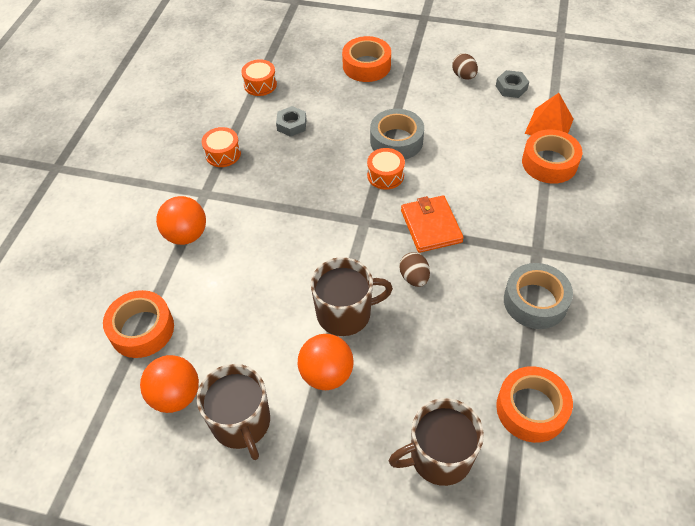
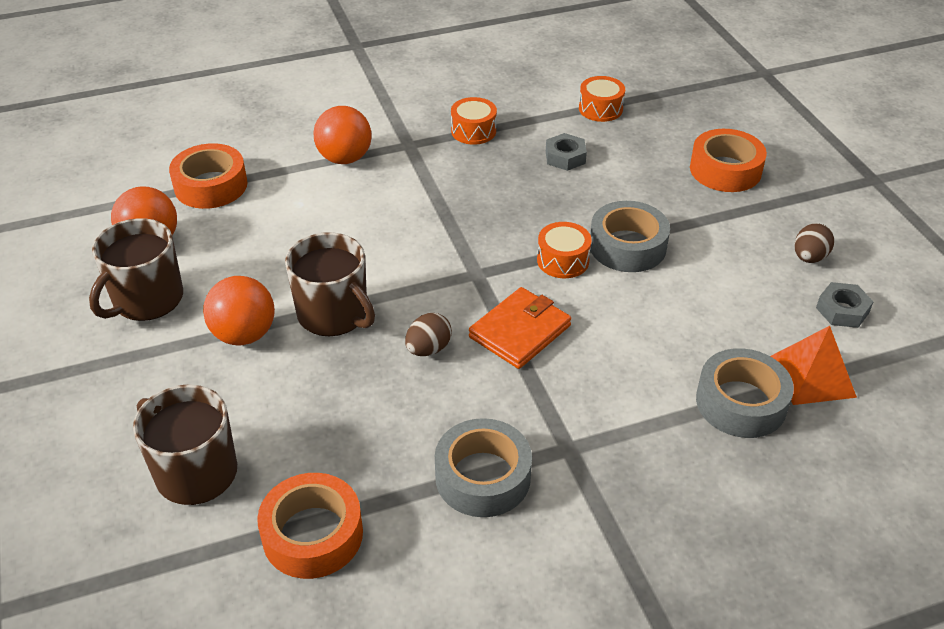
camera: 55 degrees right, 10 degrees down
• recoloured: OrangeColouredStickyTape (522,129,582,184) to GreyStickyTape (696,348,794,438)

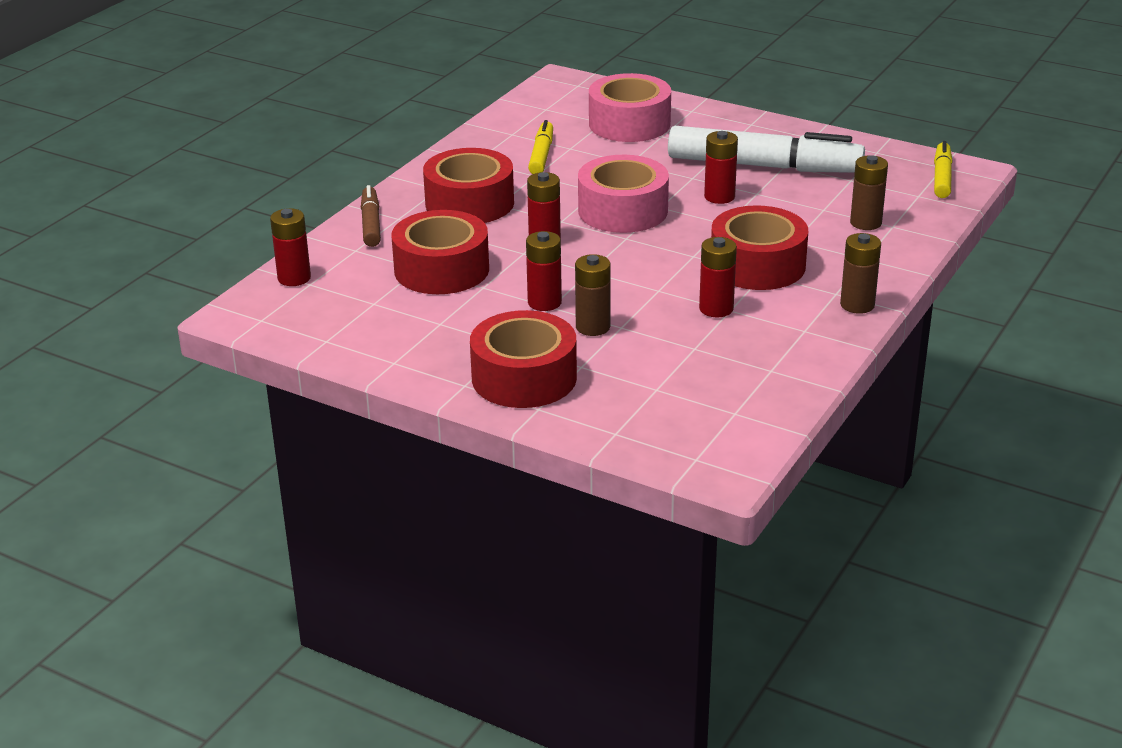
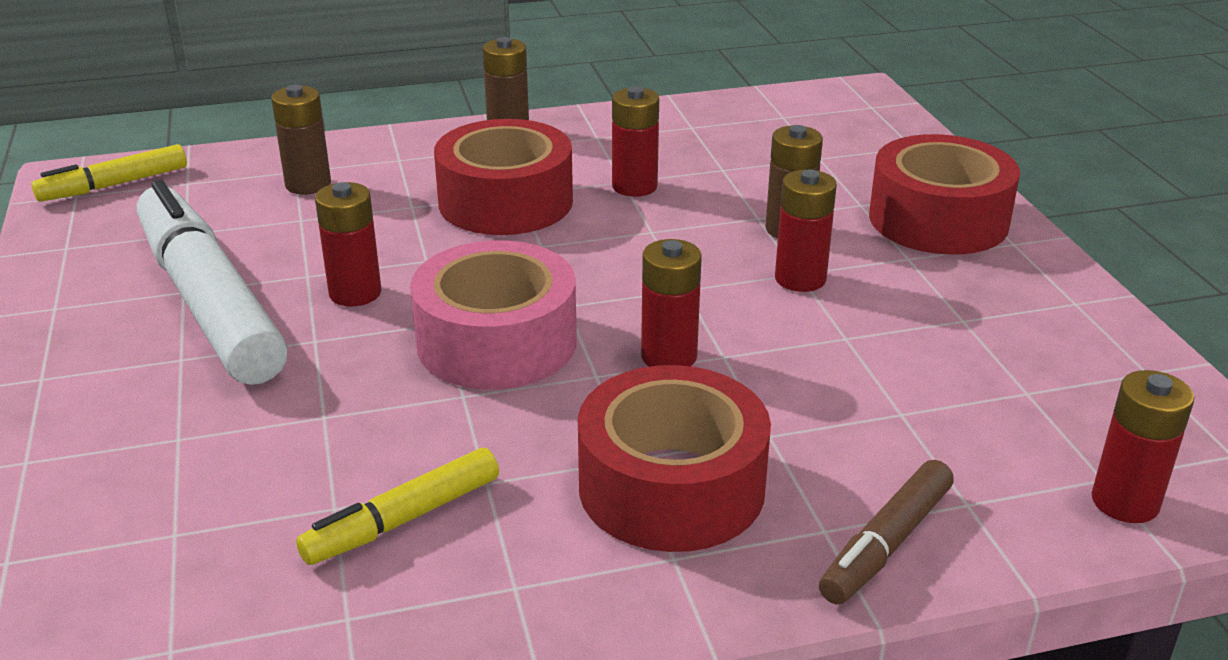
camera: 135 degrees left, 0 degrees up
• removed: RedStickyTape (392,210,489,294)
• removed: RosePinkStickyTape (589,73,671,142)

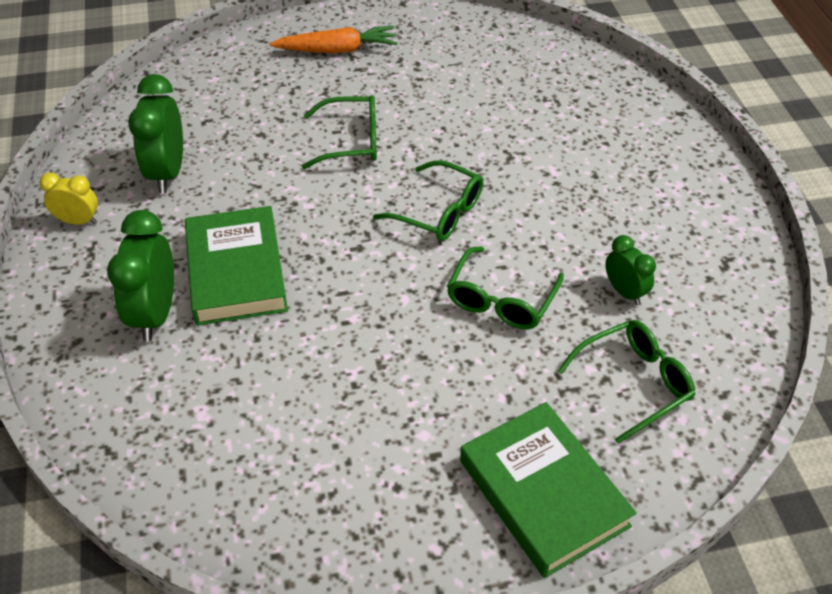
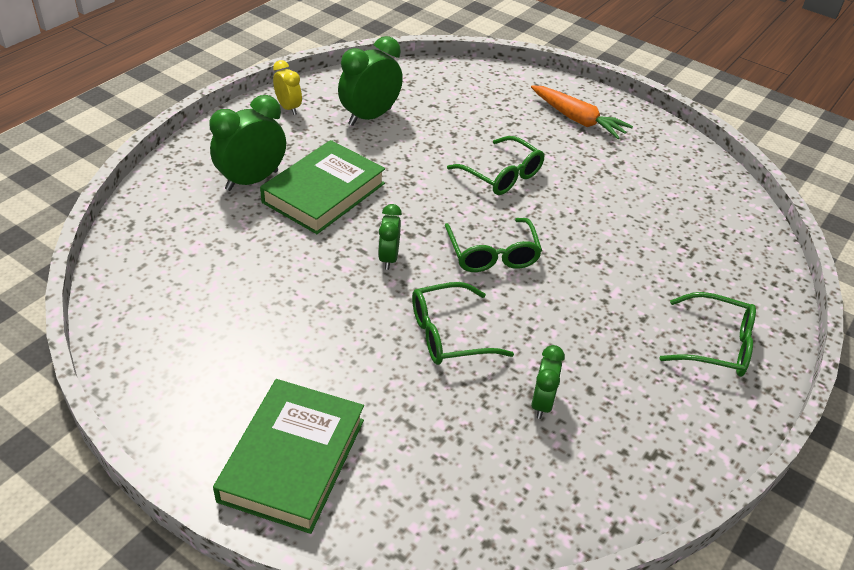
camera: 45 degrees right, 5 degrees down
• added: EmeraldClock (378,204,402,270)
• moved: EmeraldSpectacles (558,320,696,444) to (659,292,756,377)

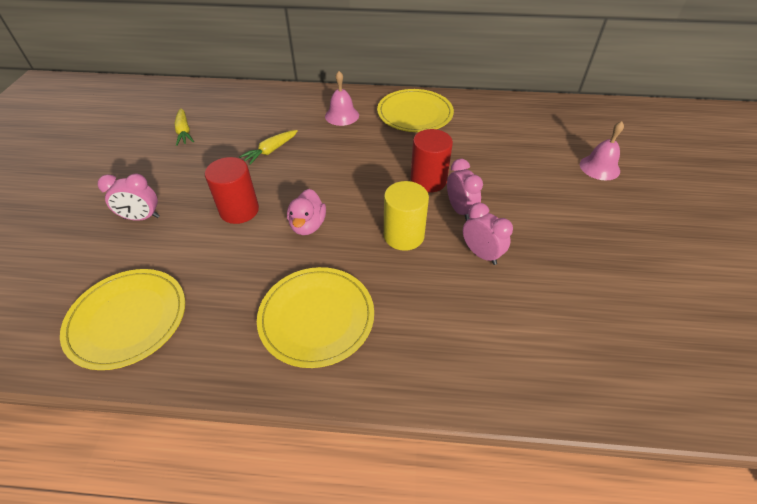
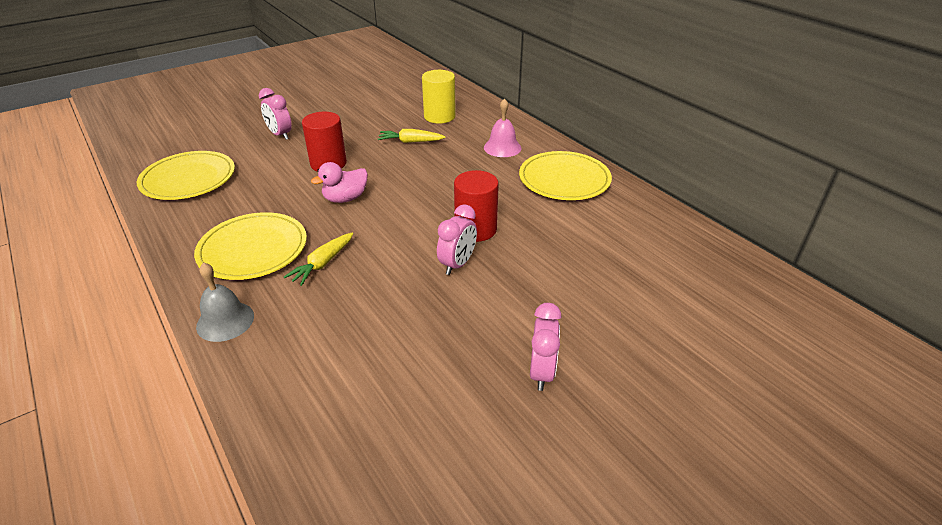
camera: 50 degrees right, 10 degrees down
• removed: RosePinkSchoolBell (580,121,624,180)
• added: GreySchoolBell (196,262,254,342)
• moved: GoldenCarrot (175,108,194,146) to (284,232,354,286)
• moved: GoldenCylinder (384,181,429,251) to (422,70,456,123)
• moved: RosePinkClock (463,202,513,265) to (530,303,562,391)

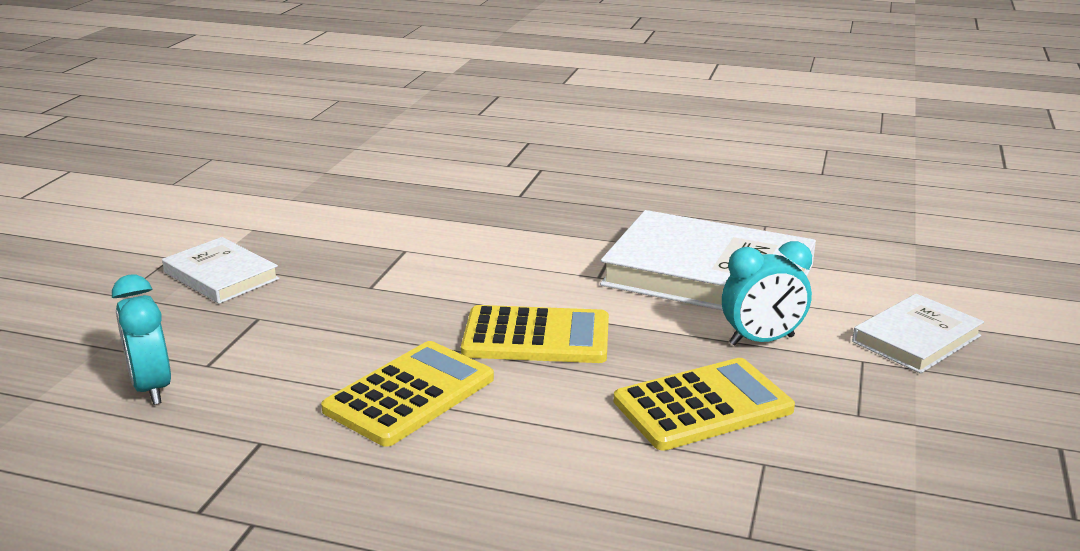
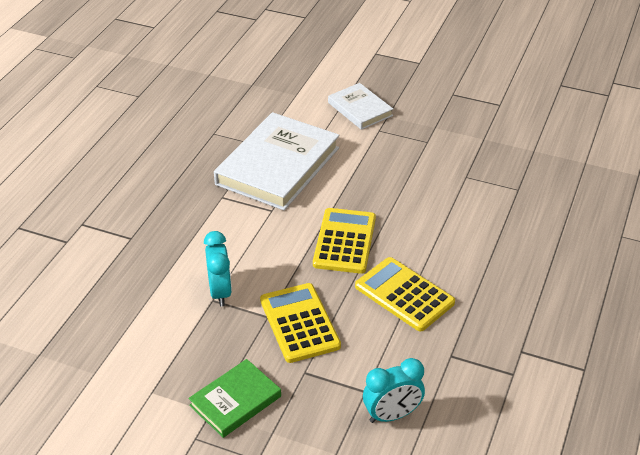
camera: 85 degrees left, 15 degrees up
• moved: GoldenPocketCalculator (614,358,795,451) to (260,283,341,363)
• moved: TealClock (722,241,812,345) to (204,231,232,307)
• recoloured: WhiteBook (162,237,279,304) to EmeraldBook (188,359,281,438)

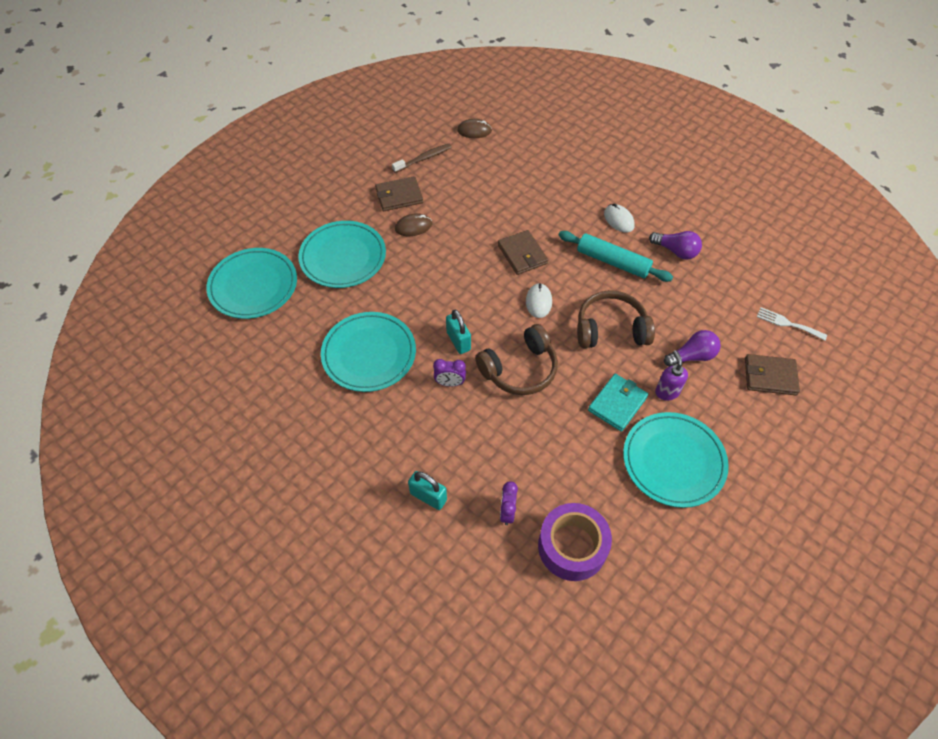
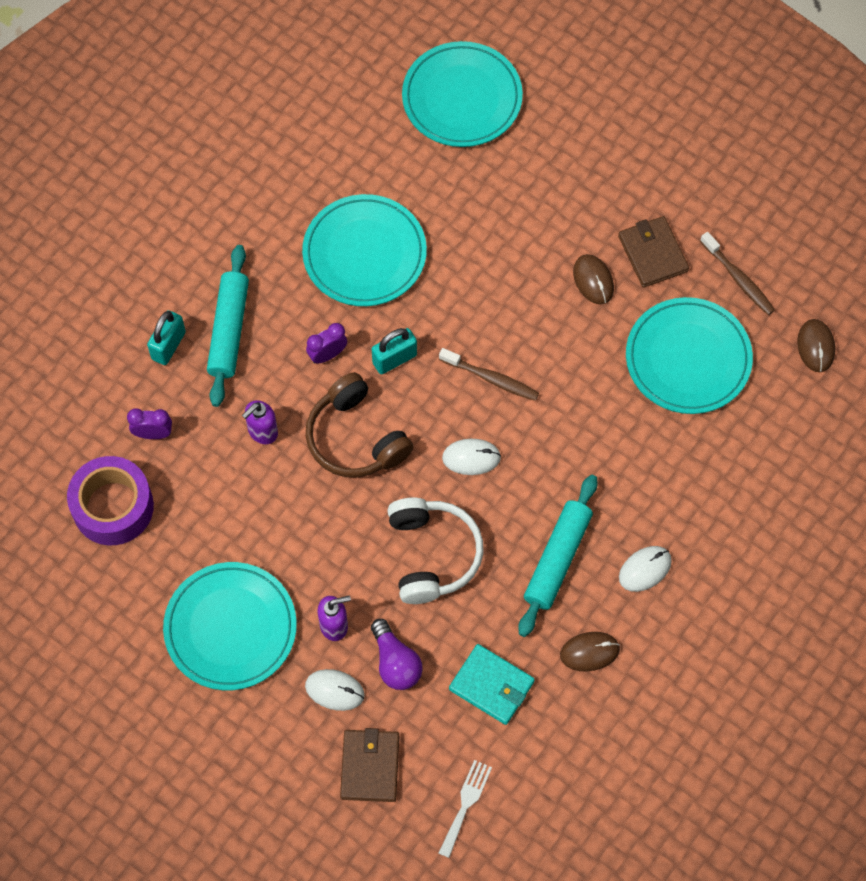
camera: 85 degrees right, 10 degrees up
• removed: DarkBrownBillfold (498,230,548,275)
• added: TealRollingPin (207,245,249,407)
• added: PurpleSoapDispenser (242,400,278,444)
• added: WhiteMouse (305,669,365,711)
• added: DarkBrownToothBrush (439,348,539,401)
• moved: TealPlate (298,221,386,288) to (626,297,753,414)
• moved: TealBillfold (588,374,648,432) to (449,644,535,725)
• replaced: PurpleLightBulb (649,231,702,260) to DarkBrownMouse (560,632,620,672)
• recoloured: DarkBrownHeadphones (577,290,655,348) to WhiteHeadphones (387,498,483,604)
• turned: PurpleClock (433,359,466,387) = (306,323,347,363) 60 degrees clockwise

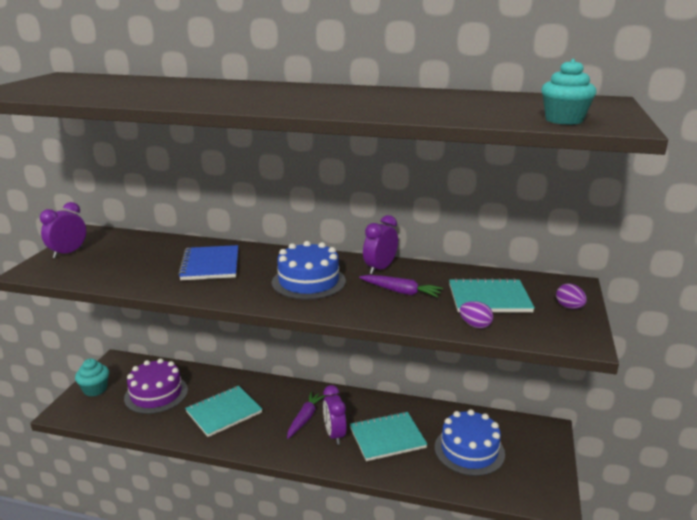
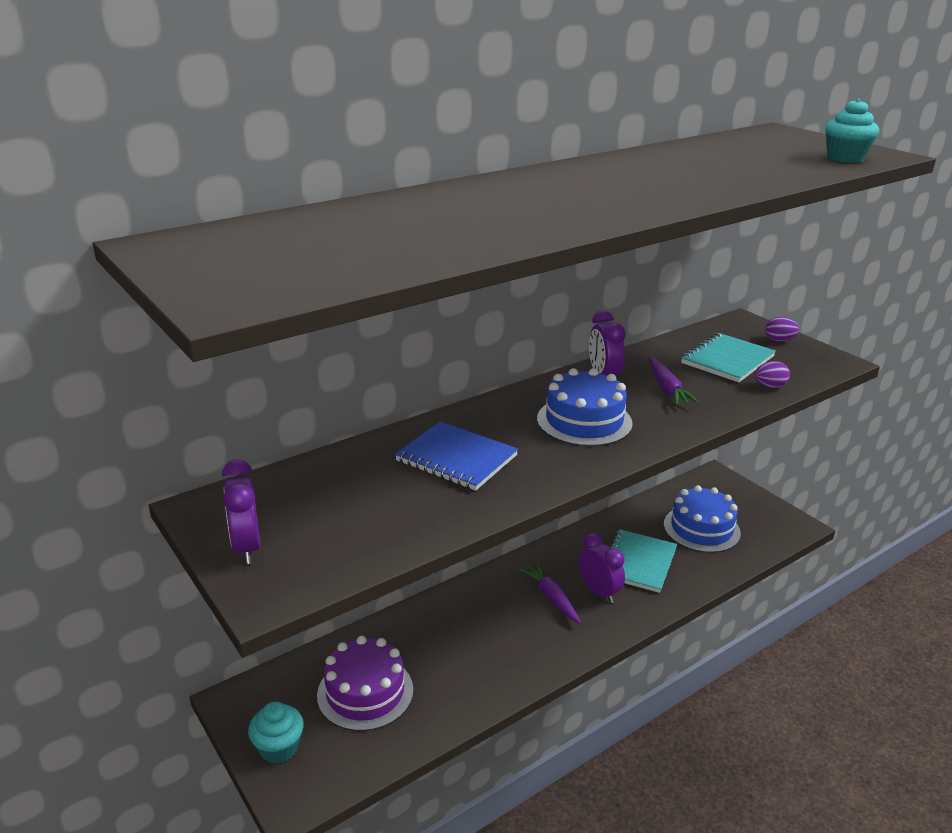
camera: 50 degrees left, 5 degrees up
• removed: TealExerciseBook (185,386,262,437)
• turned: PurpleClock (323,385,347,445) = (579,533,625,603) 150 degrees counterclockwise
• turned: PurpleCarrot (359,275,443,298) = (649,357,698,405) 105 degrees clockwise

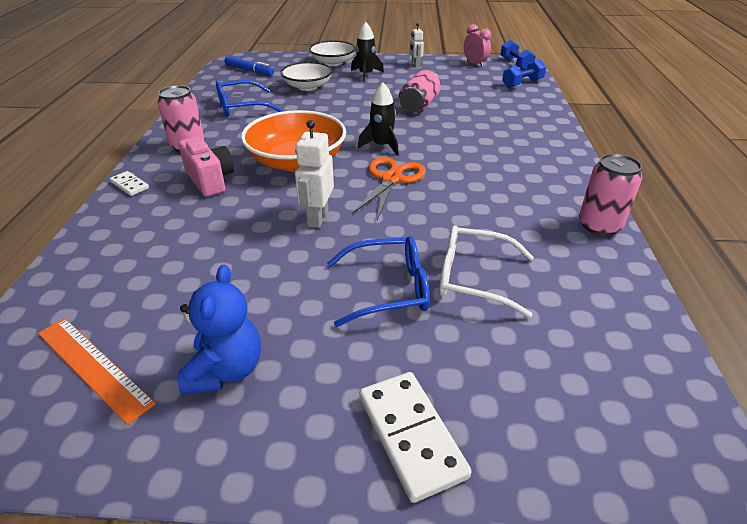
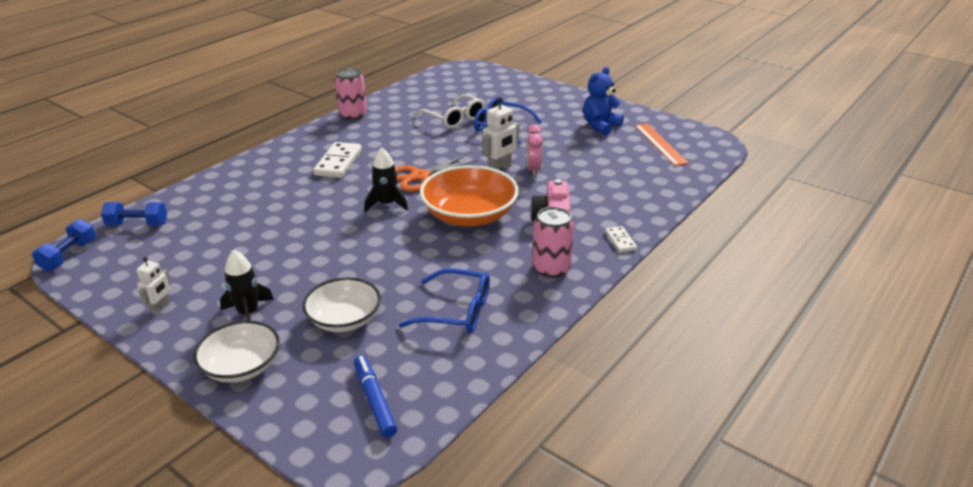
camera: 145 degrees left, 5 degrees down
• removed: RosePinkCan (399,70,441,114)
• moved: WhiteDomino (359,372,472,503) to (313,142,362,178)
• moved: RosePinkClock (464,24,491,67) to (527,125,543,177)

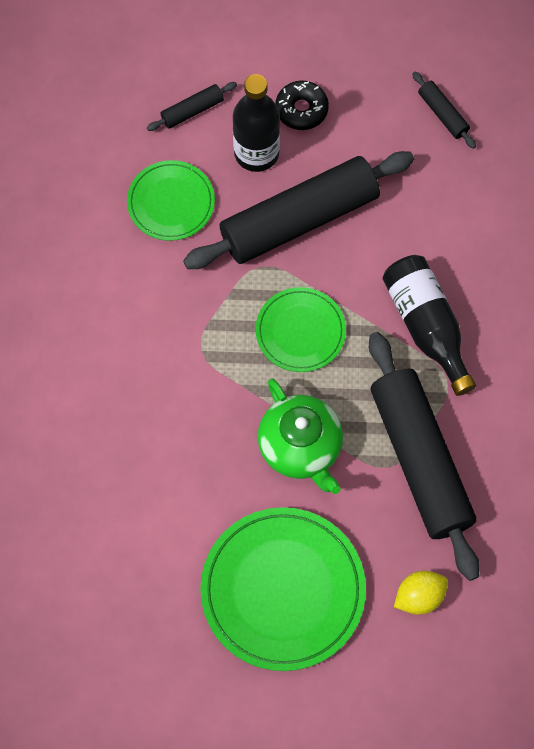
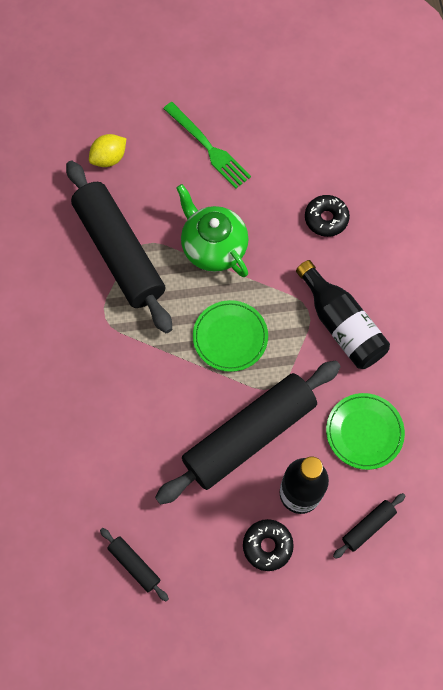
camera: 170 degrees right, 0 degrees up
• added: EbonyDoughnut (305,195,350,237)
• moved: EbonyBottle (383,255,476,396) to (296,260,390,369)
• replaced: EmeraldPlate (200,507,366,671) to EmeraldDinnerFork (163,102,251,189)

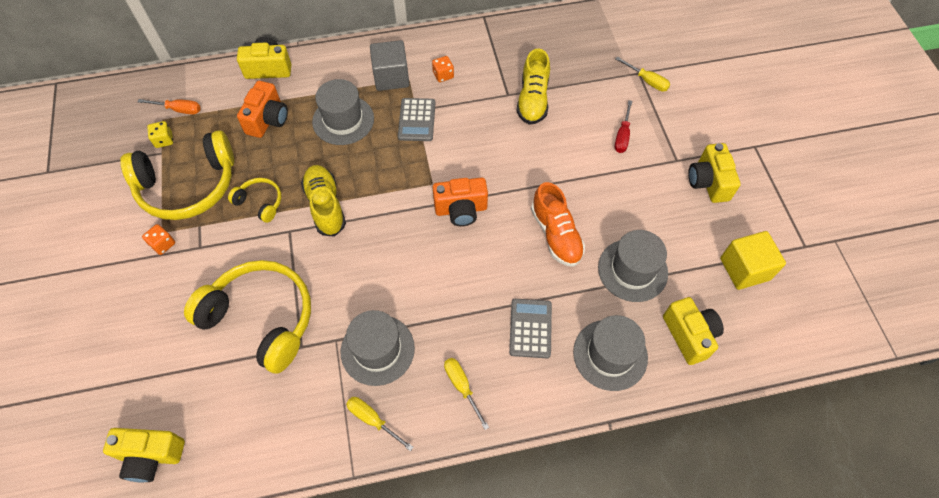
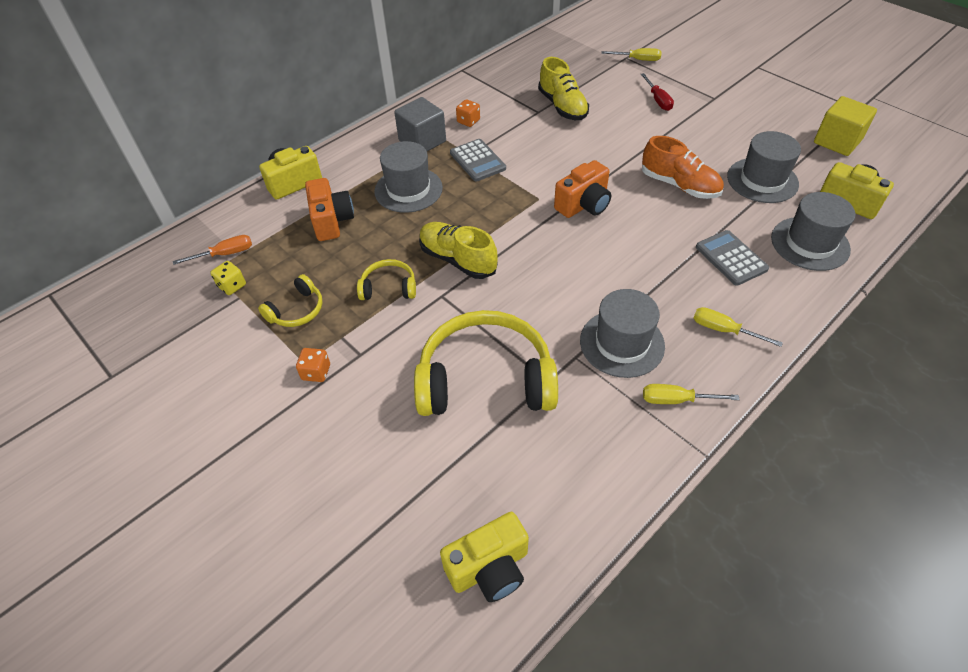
camera: 30 degrees left, 10 degrees down
• removed: GoldenCamera (688,143,741,203)
• resized: GoldenHeadphones (120,130,234,220) = (258,274,323,327) x0.47

